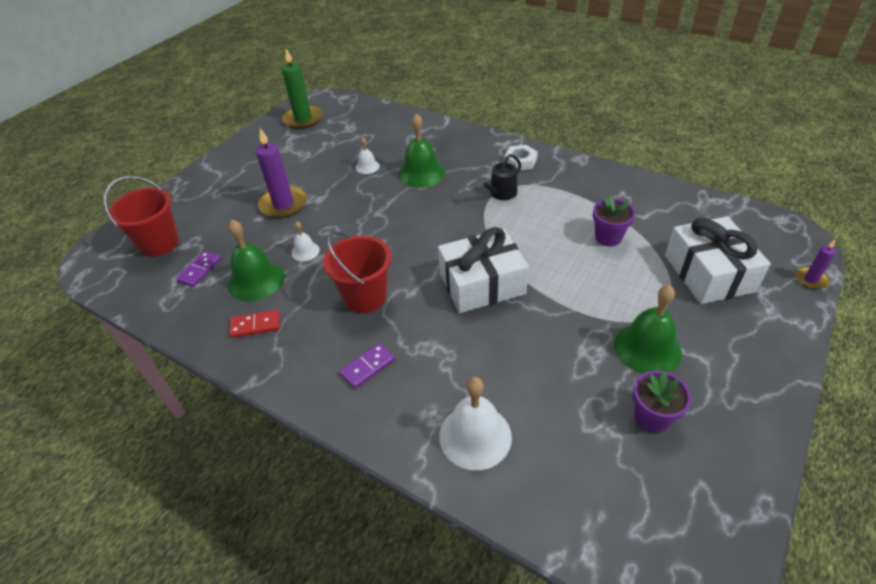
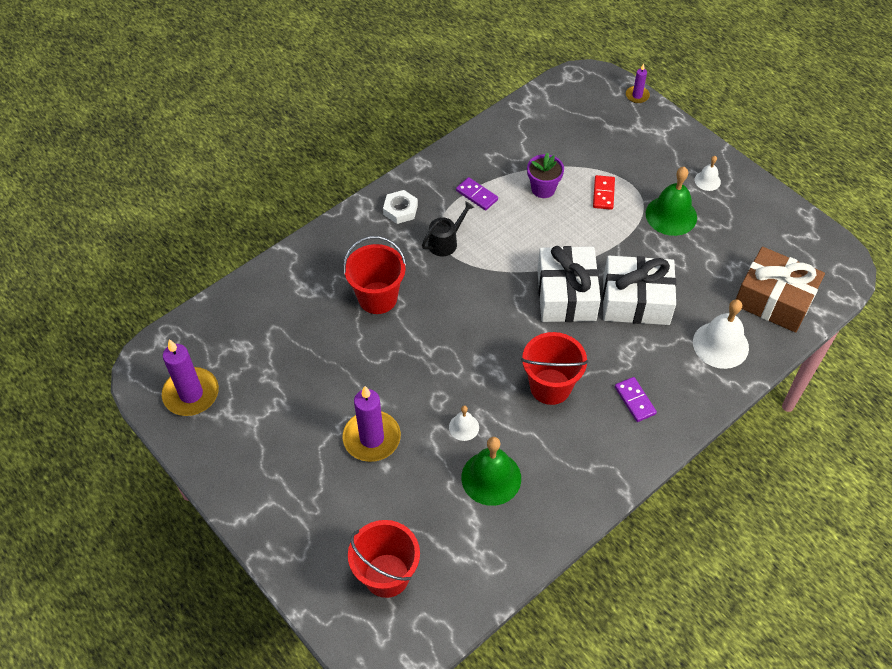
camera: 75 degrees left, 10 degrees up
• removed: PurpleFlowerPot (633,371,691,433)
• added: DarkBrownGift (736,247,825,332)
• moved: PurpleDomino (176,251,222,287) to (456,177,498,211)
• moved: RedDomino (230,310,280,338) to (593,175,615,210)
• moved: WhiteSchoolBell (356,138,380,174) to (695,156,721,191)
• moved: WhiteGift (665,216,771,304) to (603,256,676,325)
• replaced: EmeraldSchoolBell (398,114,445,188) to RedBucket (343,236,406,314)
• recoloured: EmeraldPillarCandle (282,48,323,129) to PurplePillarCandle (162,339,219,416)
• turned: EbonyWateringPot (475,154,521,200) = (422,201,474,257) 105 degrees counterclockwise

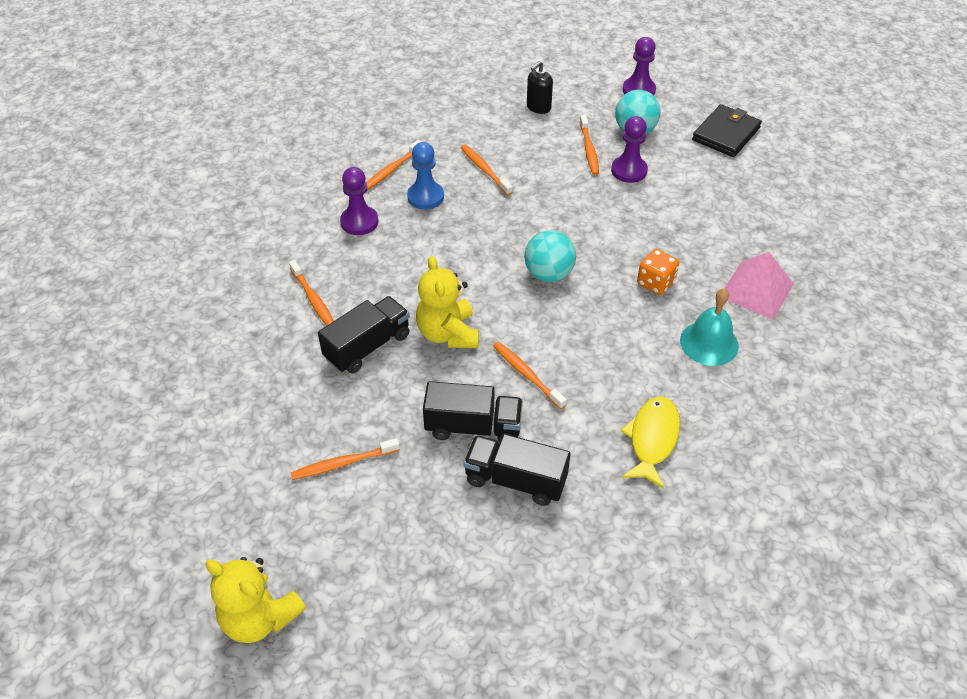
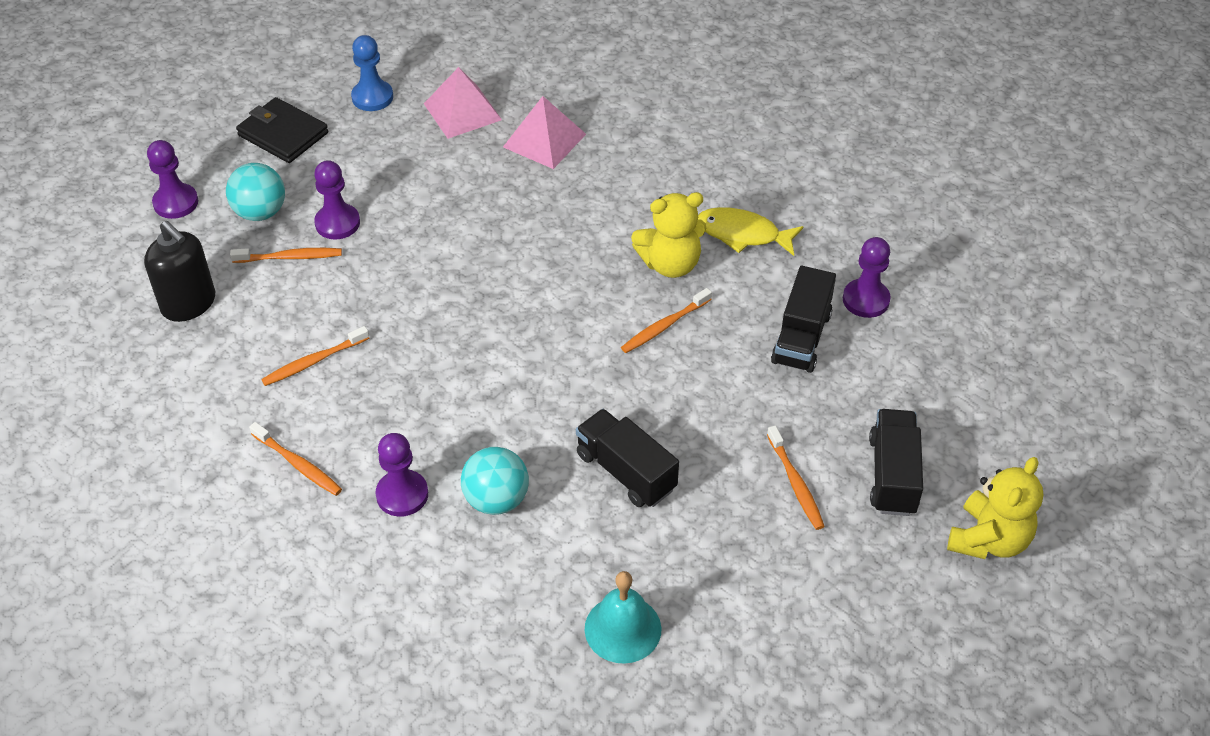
camera: 90 degrees left, 0 degrees up
• removed: OrangeColouredToothBrush (289,260,334,326)
• removed: OrangeColouredDice (637,249,679,295)
• added: RosePinkPyramid (424,67,502,139)
• added: PurpleChessPawn (843,237,891,318)
• moved: RoyalBlueChessPawn (407,142,444,210) to (351,35,393,111)
• moved: GoldenTeddy (416,256,479,348) to (631,192,707,278)
• moved: EbonyToyTruck (423,381,523,443) to (869,409,923,516)
• moved: TealBall (524,230,576,282) to (461,447,529,515)
• moved: TealSchoolBell (680,288,739,366) to (585,571,661,664)
• resized: EbonySoapDispenser (527,61,553,114) = (144,221,215,322) x1.56

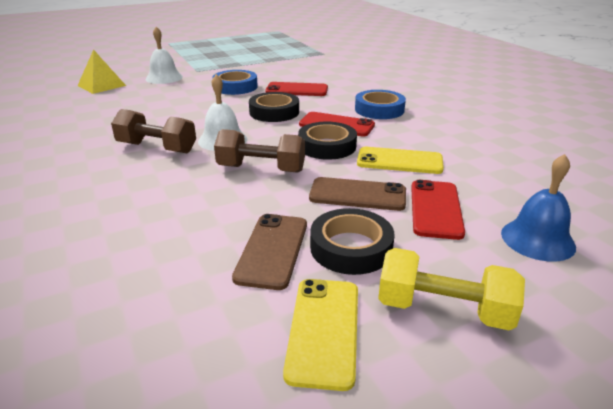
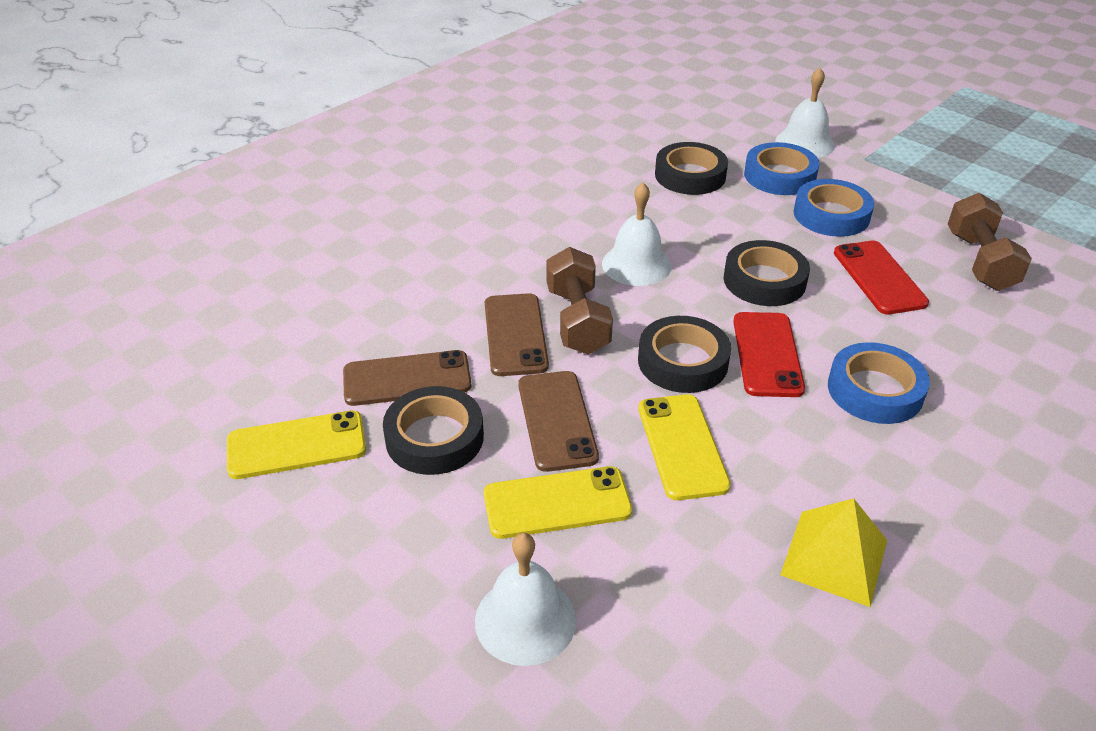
camera: 70 degrees right, 10 degrees up
• removed: GoldenHandWeight (378,248,525,331)
• added: DarkBrownSmartphone (485,293,549,376)
• added: EbonyStickyTape (655,142,728,195)
• added: RoyalBlueStickyTape (744,142,819,195)
• moved: GoldenPyramid (78,49,126,94) to (780,498,887,607)
• moved: DarkBrownHandWeight (111,109,196,153) to (948,193,1032,291)
• recoloured: RedSmartphone (411,180,465,240) to GoldenSmartphone (484,466,632,539)
• recoloured: RoyalBlueSchoolBell (501,154,576,262) to WhiteSchoolBell (475,533,576,666)

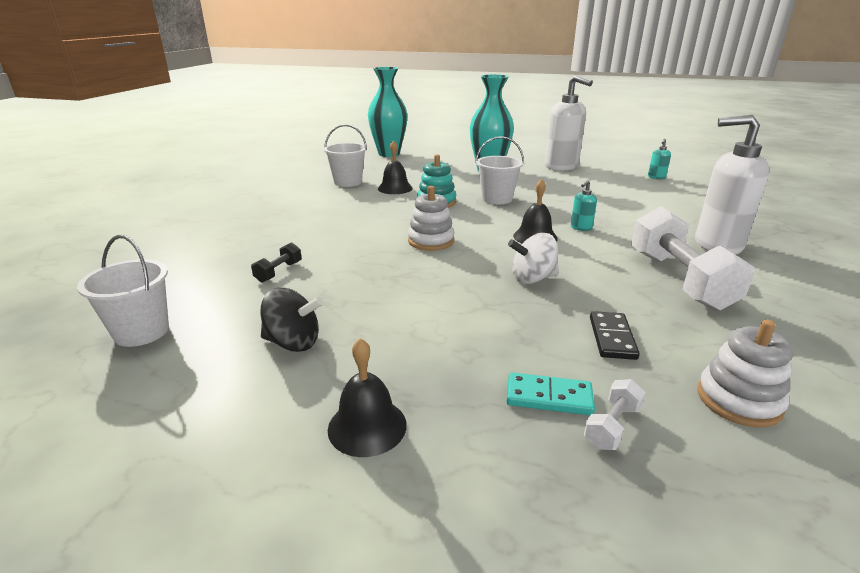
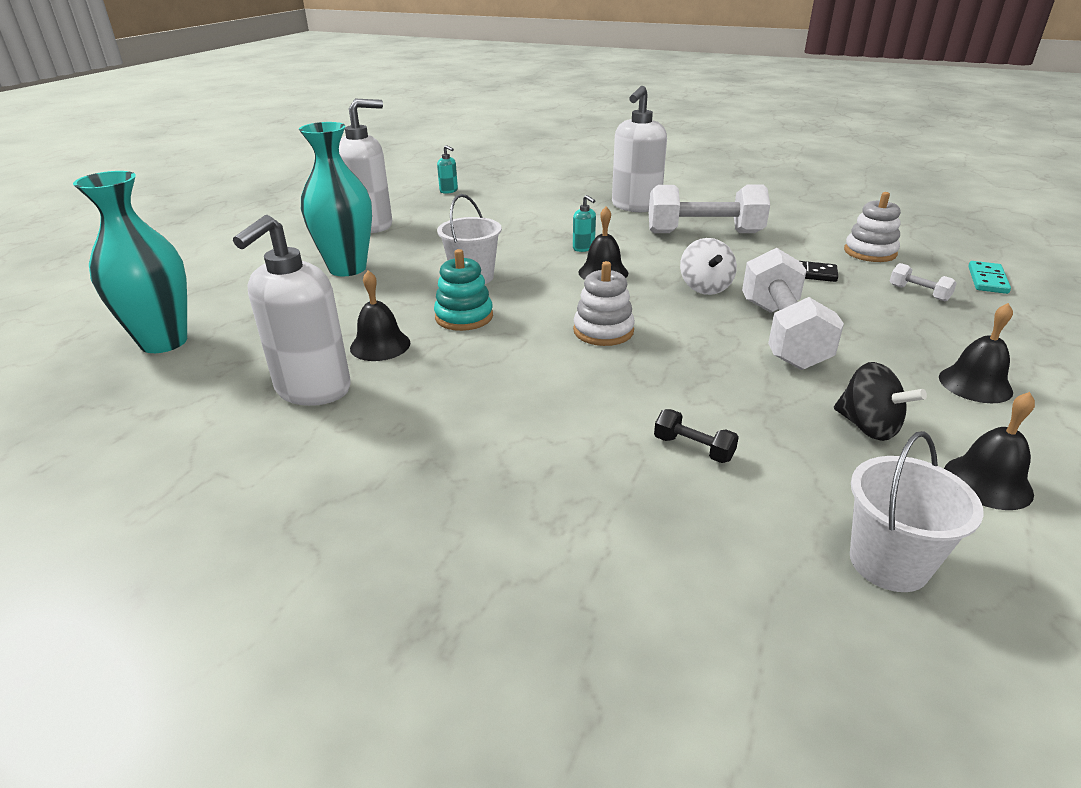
camera: 80 degrees left, 5 degrees up
• added: WhiteHandWeight (742,248,844,370)
• added: EbonySchoolBell (944,392,1035,510)
• moved: TealDomino (507,372,595,415) to (968,261,1011,294)
• replaced: WhiteBucket (324,124,367,187) to WhiteSoapDispenser (233,215,351,406)
• turned: EbonyToyTop (261,288,323,352) = (834,362,927,441) 120 degrees clockwise

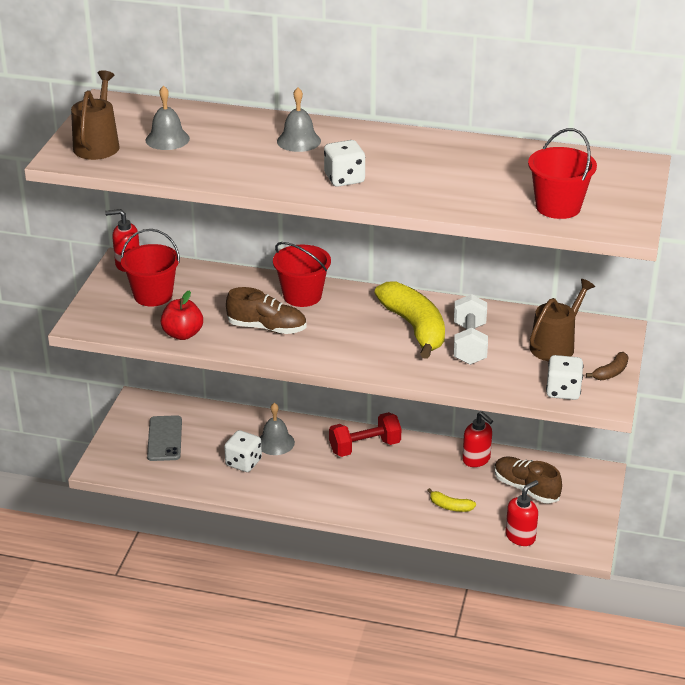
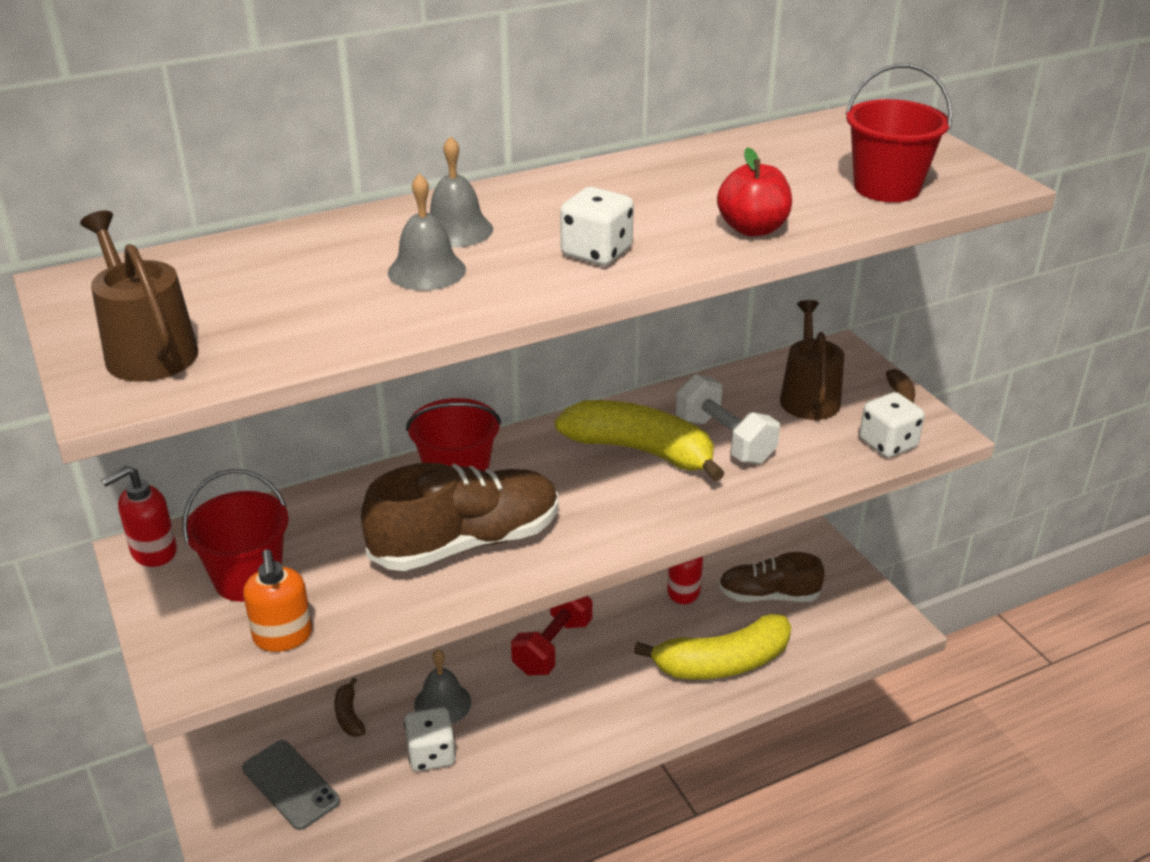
camera: 40 degrees left, 0 degrees up
• removed: RedSoapDispenser (505,480,538,546)
• added: OrangeColouredSoapDispenser (243,549,312,652)
• added: DarkBrownBananaFruit (334,678,366,737)
• moved: GreySchoolBell (146,85,190,150) to (388,174,466,290)
• moved: RedApple (161,290,203,340) to (717,147,792,236)
• resized: DarkBrownLaceUpShoe (226,287,307,334) = (361,463,558,571) x1.52
• resized: GoldenBananaFruit (427,488,476,512) = (634,614,791,679) x2.28

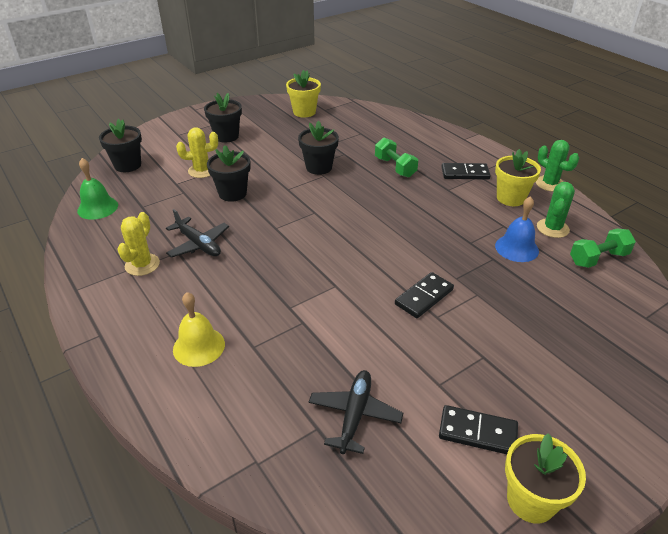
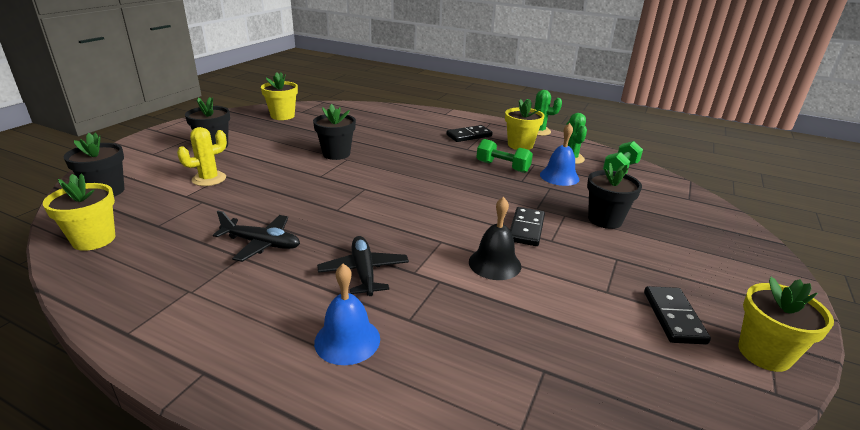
camera: 30 degrees left, 10 degrees down
• removed: GoldenCactus (117,212,160,276)
• added: EbonySchoolBell (469,197,521,280)
• moved: EbonyFlowerPot (207,145,251,202) to (587,163,642,229)
• moved: EbonyToyPlane (309,370,403,454) to (317,236,409,296)
• moved: EmeraldHandWeight (375,138,418,177) to (476,139,533,173)
• replaced: EmeraldSchoolBell (77,158,118,220) to GoldenFlowerPot (43,173,115,251)
• recoloured: GoldenSchoolBell (173,292,225,367) to RoyalBlueSchoolBell (314,264,380,365)
• turned: EbonyDomino (439,405,518,454) = (644,286,711,344) 75 degrees counterclockwise

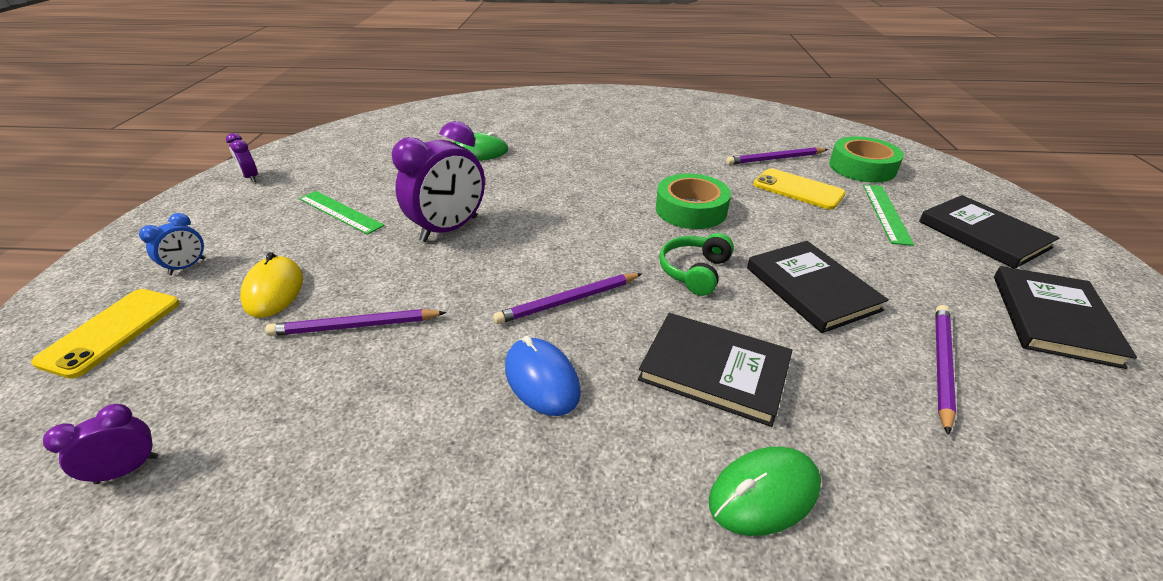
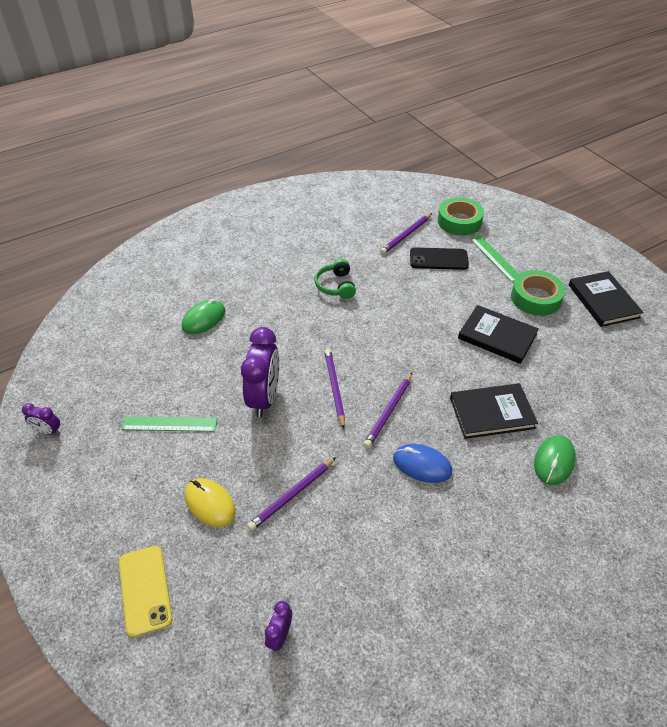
camera: 35 degrees left, 10 degrees up
• removed: RoyalBlueClock (139,213,205,275)
• removed: EbonyBook (919,195,1059,268)
• moved: EmeraldStickyTape (656,174,731,229) to (511,270,565,316)
• moved: EmeraldHeadphones (659,233,734,296) to (315,259,356,299)
• moved: PurplePencil (935,305,956,435) to (325,348,345,429)
• recoloured: GoldenSmartphone (753,168,846,210) to EbonySmartphone (410,247,469,270)

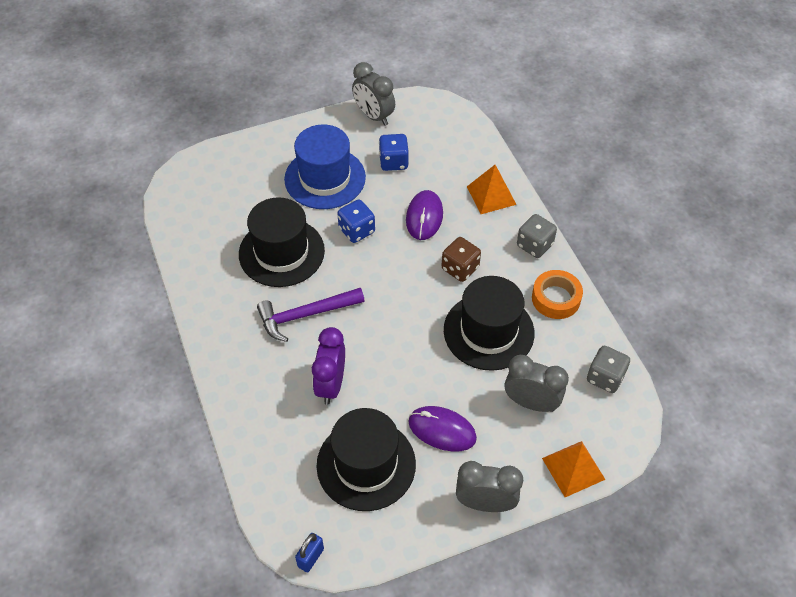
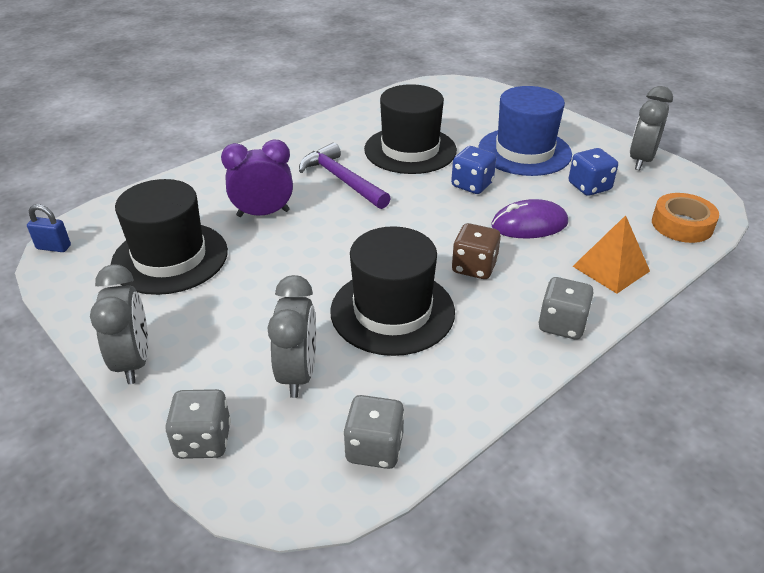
camera: 70 degrees right, 15 degrees down
• removed: PurpleMouse (408,406,477,451)
• moved: OrangeColouredStickyTape (532,270,583,319) to (652,193,719,243)
• replaced: OrangeColouredPyramid (542,441,606,497) to GreyDice (165,389,231,459)

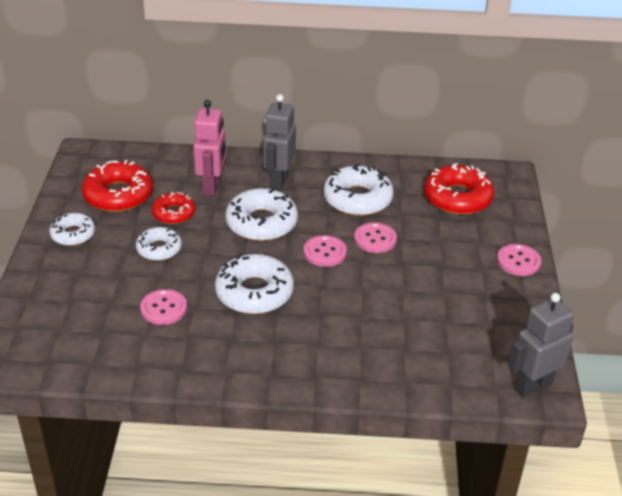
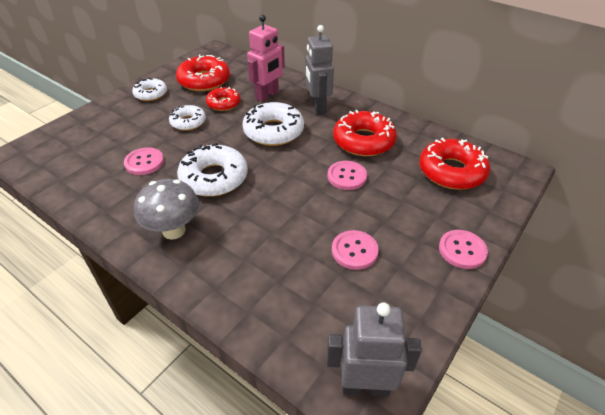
camera: 35 degrees right, 5 degrees up
• added: GreyToadstool (134,179,199,240)
• moved: RosePinkButton (304,235,347,267) to (332,230,379,270)
• recoloured: WhiteDoughnut (324,164,393,216) to RedDoughnut (333,110,397,156)
• turned: GreyRobot (263,94,296,190) = (305,25,334,115) 60 degrees counterclockwise

